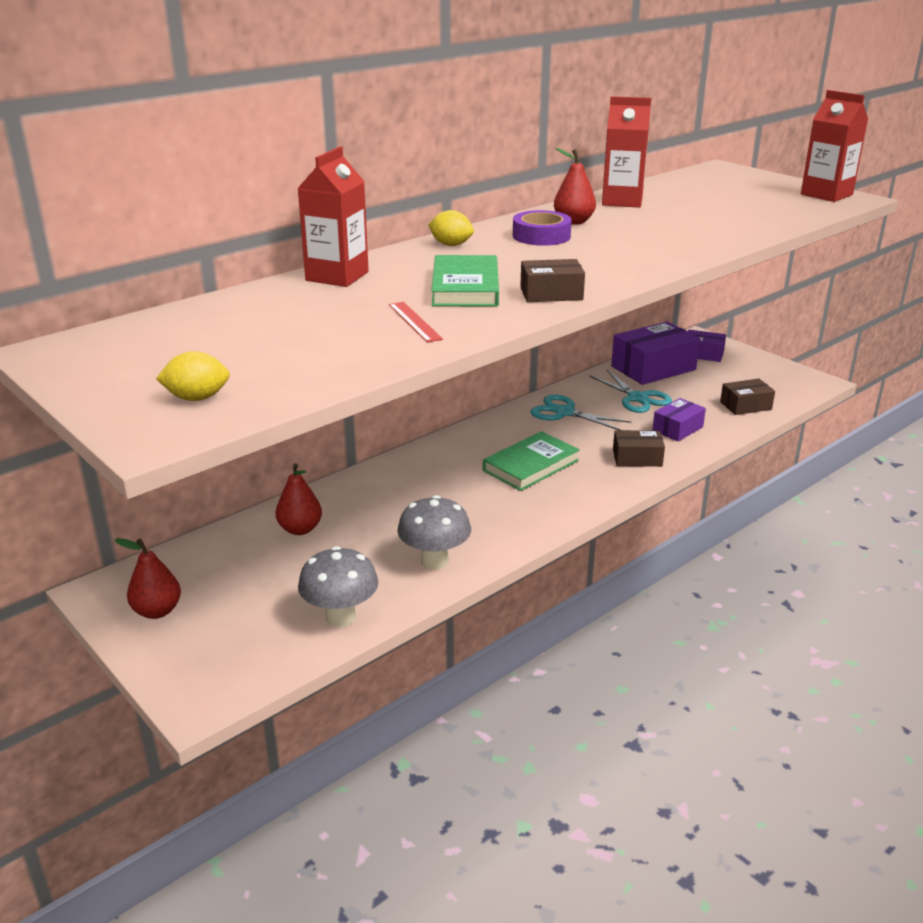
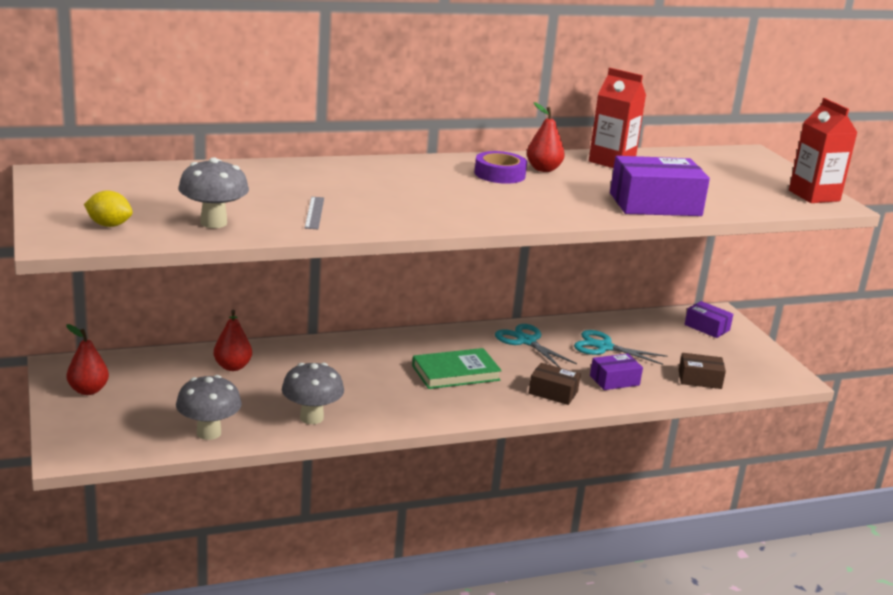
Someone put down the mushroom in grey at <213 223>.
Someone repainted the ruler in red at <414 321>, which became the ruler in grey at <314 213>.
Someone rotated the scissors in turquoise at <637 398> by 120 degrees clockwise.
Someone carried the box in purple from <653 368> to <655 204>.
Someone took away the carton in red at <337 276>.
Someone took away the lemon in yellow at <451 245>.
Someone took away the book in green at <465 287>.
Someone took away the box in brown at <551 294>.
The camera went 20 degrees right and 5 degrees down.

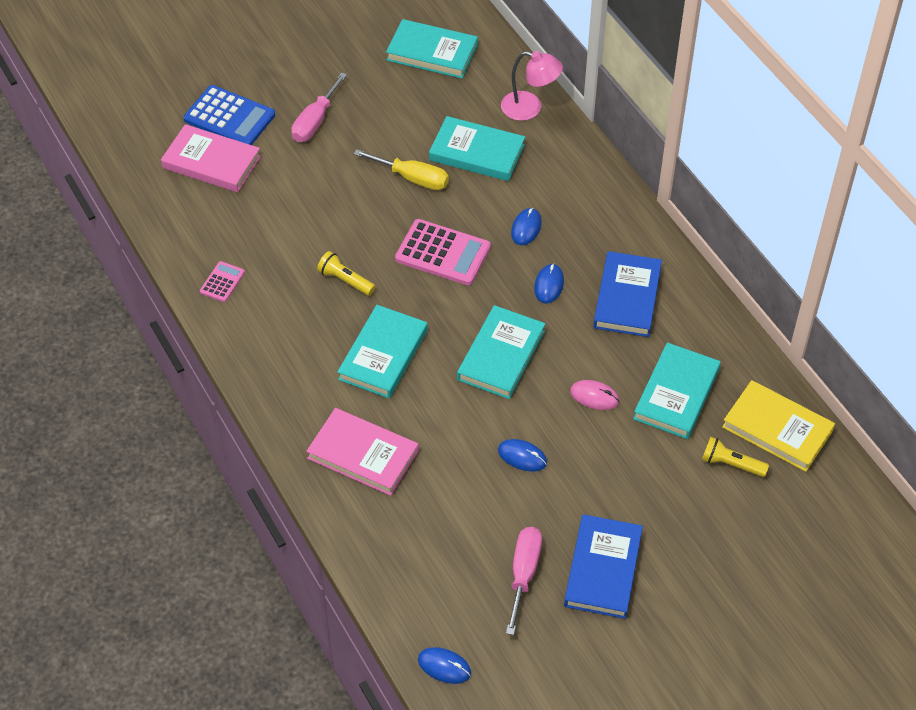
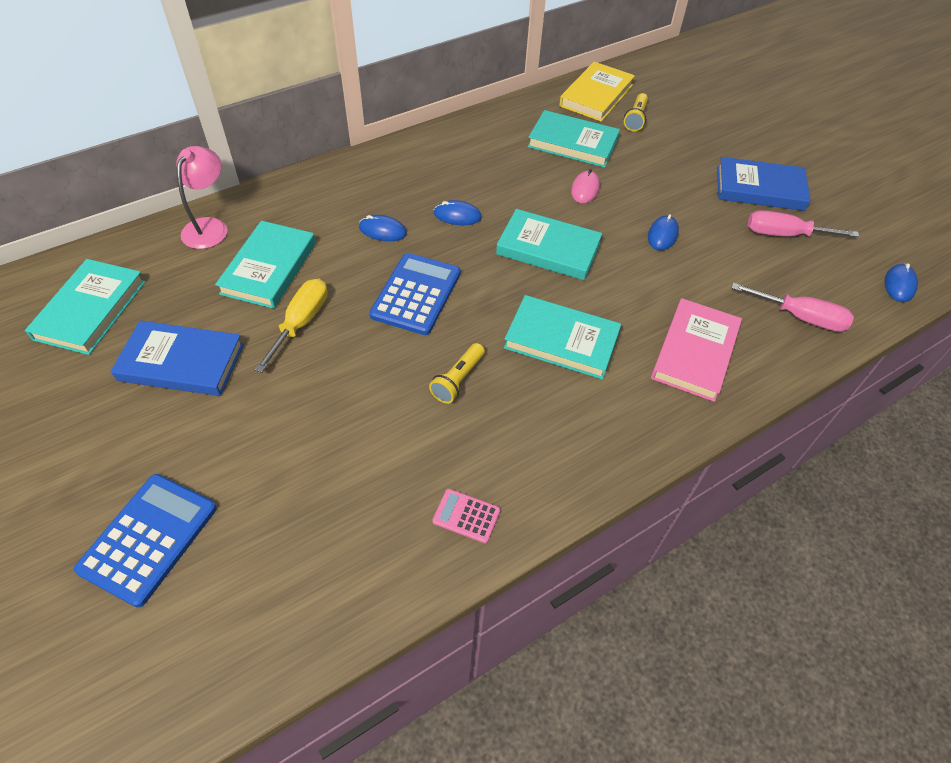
Someone carried the book in blue from <627 297> to <181 362>.
Someone repainted the calculator in pink at <443 253>, which became the calculator in blue at <416 294>.
Someone carried the screwdriver in pink from <315 121> to <800 317>.
Someone took away the book in pink at <211 162>.
The camera went 95 degrees left and 0 degrees up.

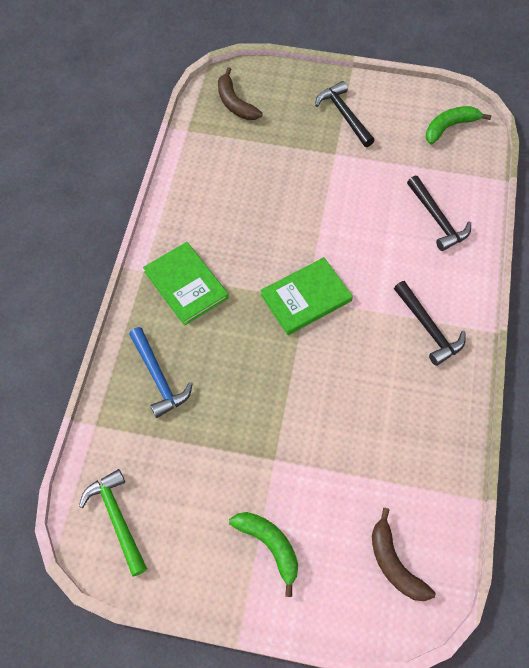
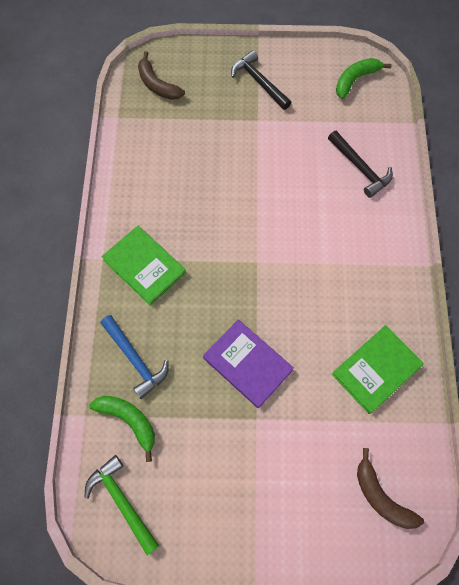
Someone carried the banana in green from <269 545> to <129 420>.
Someone put down the book in purple at <247 364>.
Someone carried the book in green from <306 298> to <376 370>.
Someone took away the hammer in black at <428 328>.
The camera went 10 degrees left and 5 degrees up.

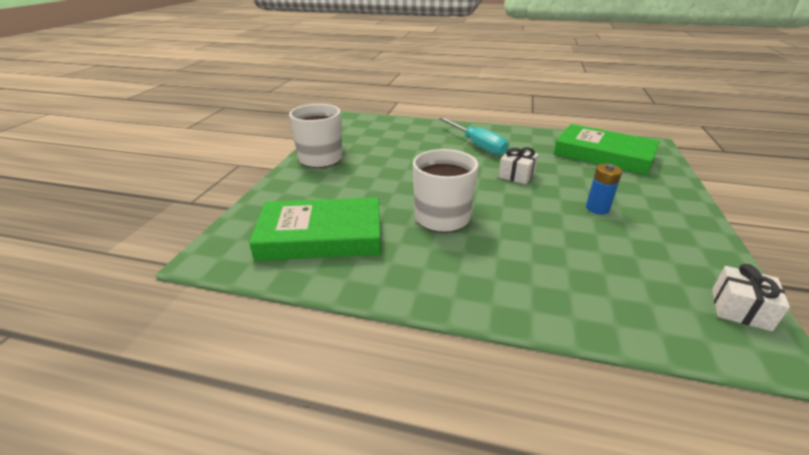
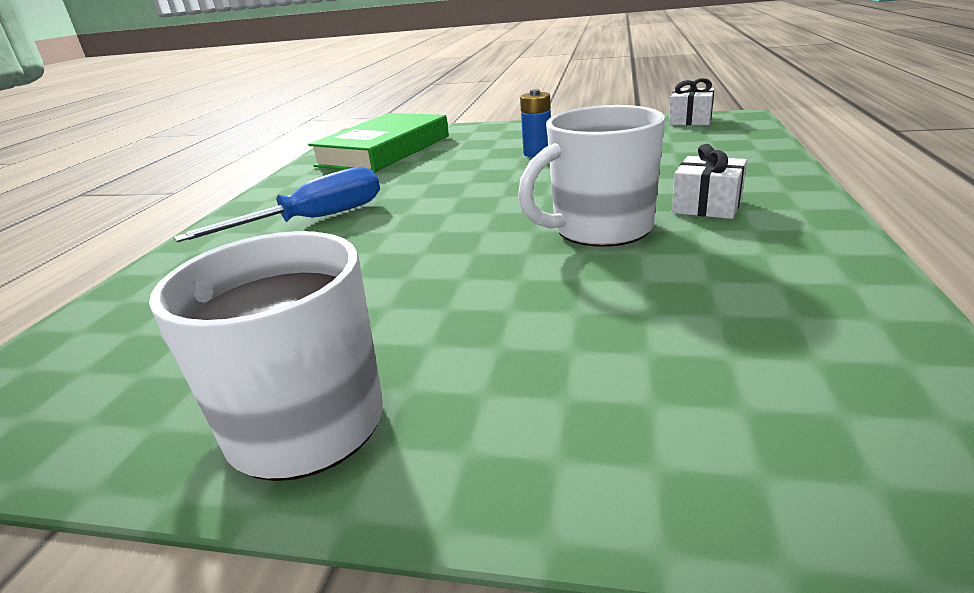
Someone repainted the screwdriver in turquoise at <477 145>, which became the screwdriver in blue at <314 220>.
Someone carried the gift in white from <516 175> to <707 206>.
Someone took away the book in green at <321 236>.
The camera went 90 degrees left and 5 degrees down.

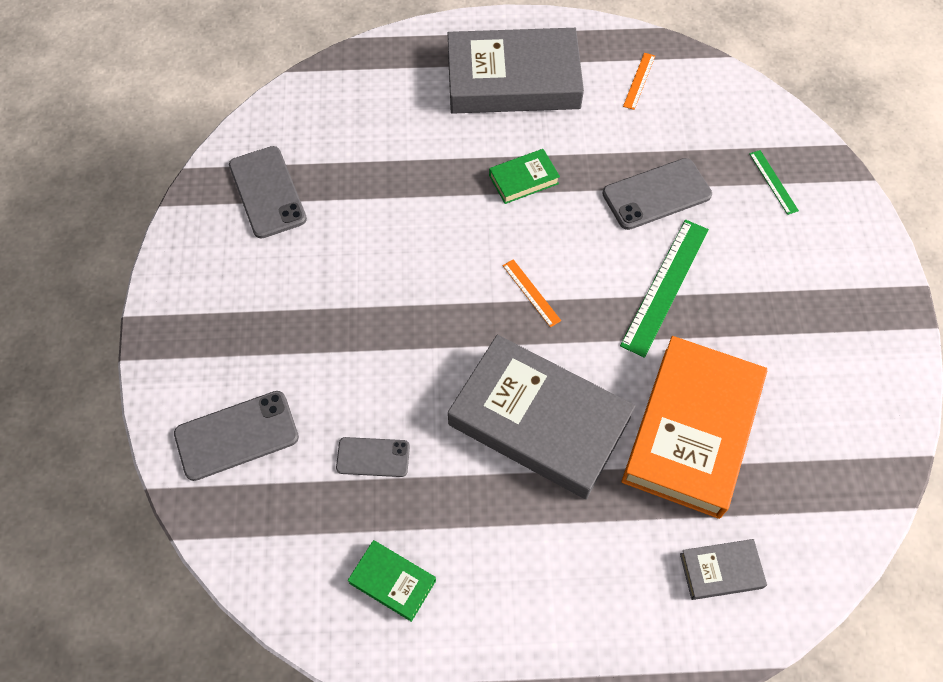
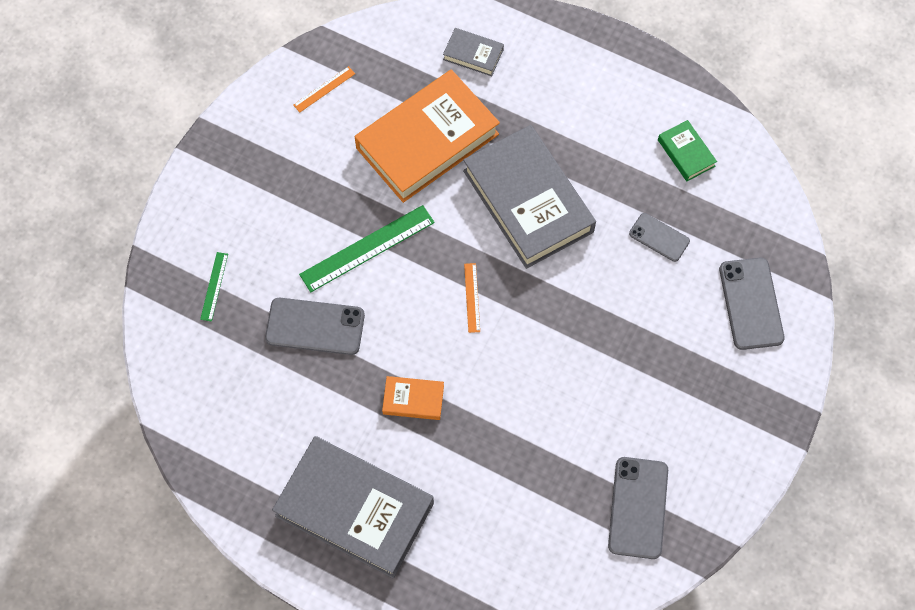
Someone carried the ruler in orange from <639 81> to <324 89>.
Someone repainted the book in green at <523 179>, which became the book in orange at <413 400>.
Someone rotated the phone in grey at <236 435> by 75 degrees clockwise.
The camera went 150 degrees left and 5 degrees up.

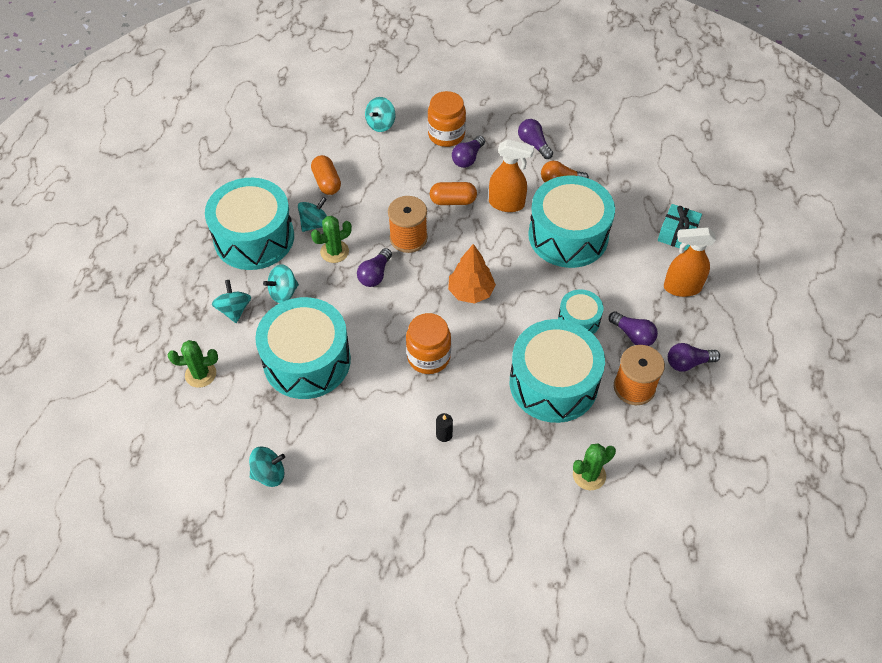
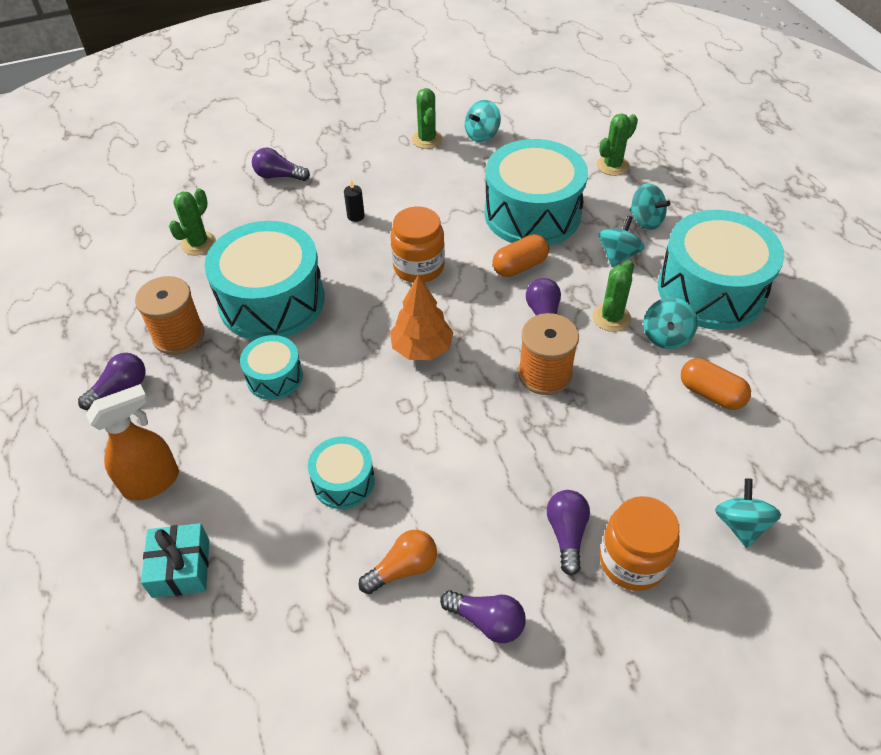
Someone carried the light bulb in purple from <633 335> to <279 176>.
Someone scaled the drum in turquoise at <568 235> by 0.50.
Someone put down the cactus in green at <427 139>.
Someone carried the capsule in orange from <453 201> to <520 266>.
Someone took away the spray bottle in orange at <507 204>.
The camera went 150 degrees right and 5 degrees down.

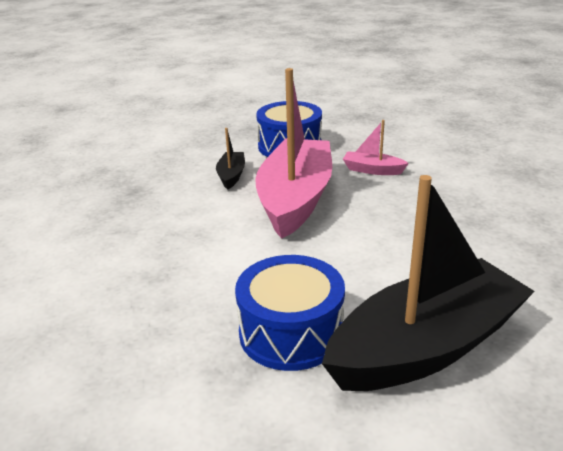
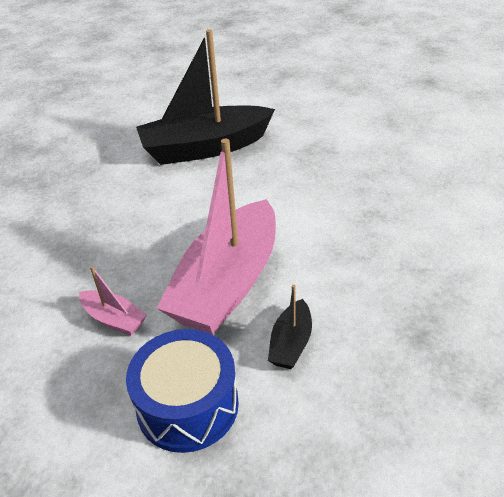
Someone took away the drum in blue at <291 332>.
The camera went 165 degrees left and 10 degrees up.

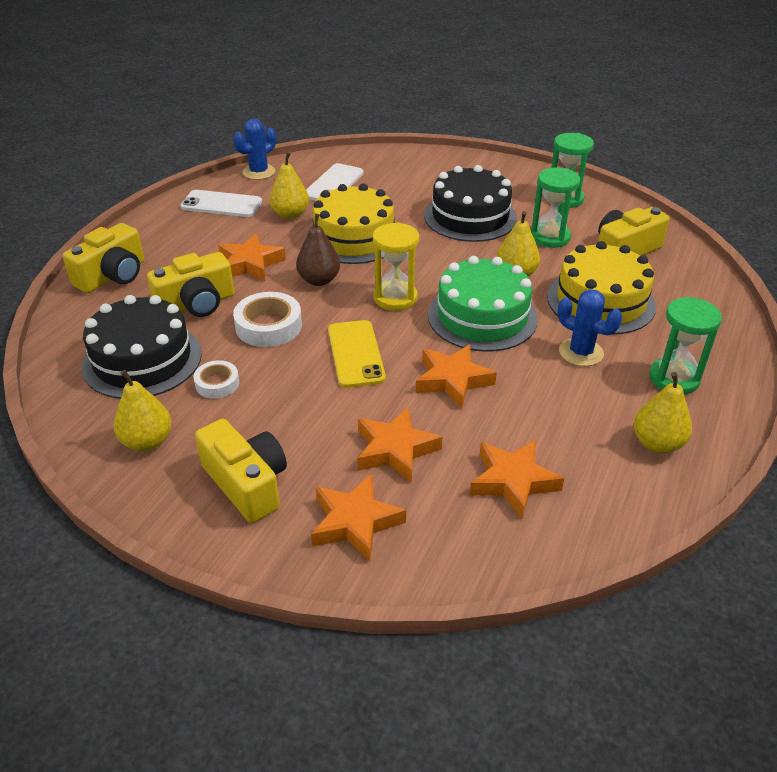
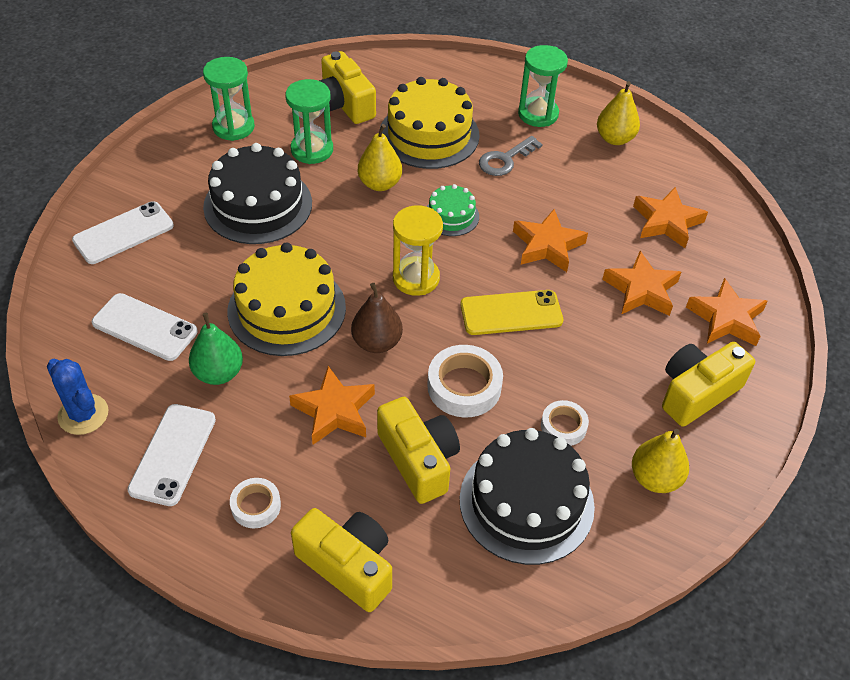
Someone put down the phone in white at <123 233>.
Someone repainted the pear in yellow at <290 214>, which became the pear in green at <218 373>.
Someone put down the tape in white at <256 506>.
Someone scaled the cake in green at <482 317> by 0.52.
Someone swapped the cactus in blue at <581 352> for the key in grey at <505 159>.
The camera went 90 degrees left and 10 degrees up.

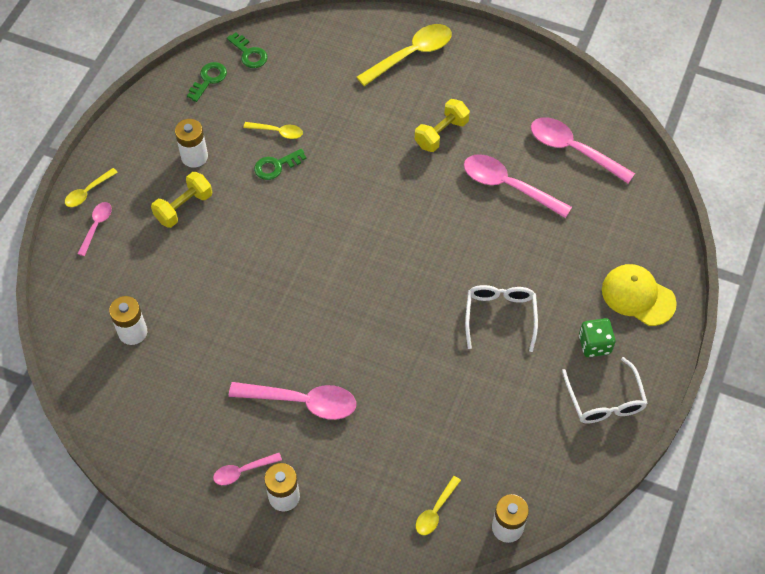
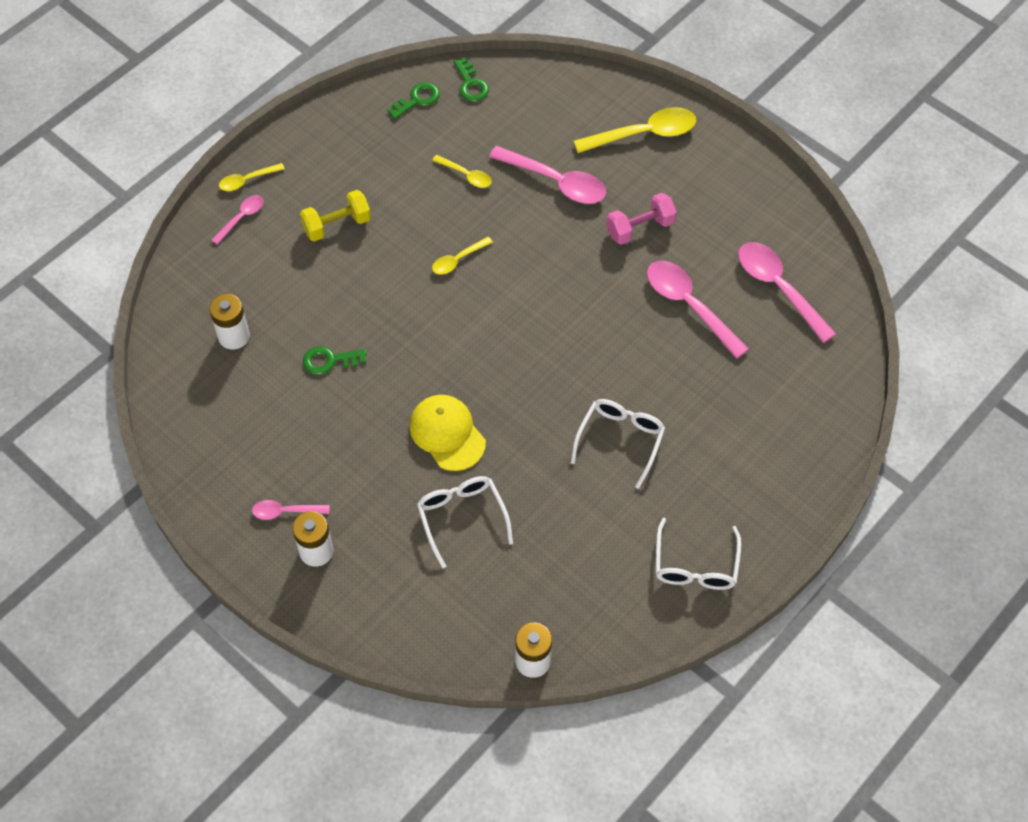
Someone carried the key in green from <276 166> to <329 360>.
Someone carried the cap in yellow from <638 296> to <447 434>.
Someone put down the glasses in white at <462 518>.
Someone carried the spoon in yellow from <435 511> to <458 260>.
Someone carried the spoon in pink from <302 402> to <556 182>.
Someone repainted the dumbbell in yellow at <441 134>, which became the dumbbell in pink at <640 228>.
Someone took away the battery in white at <194 156>.
Someone took away the dice in green at <594 344>.
The camera went 20 degrees right and 0 degrees up.

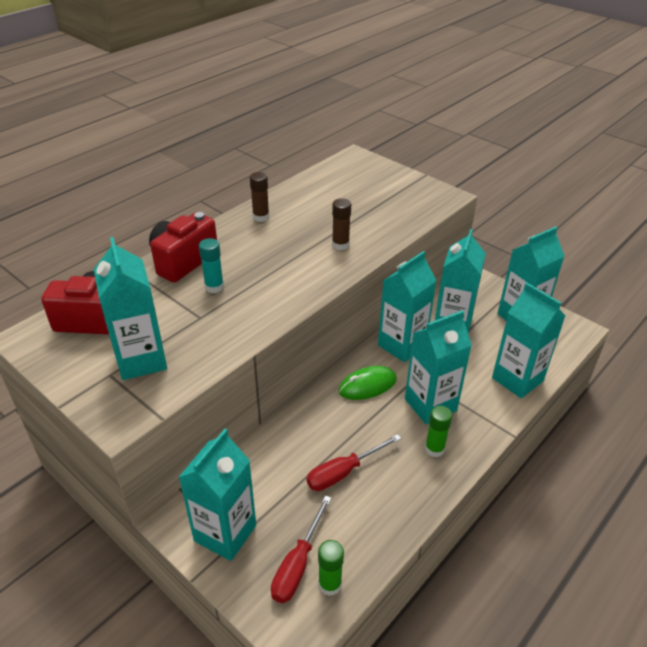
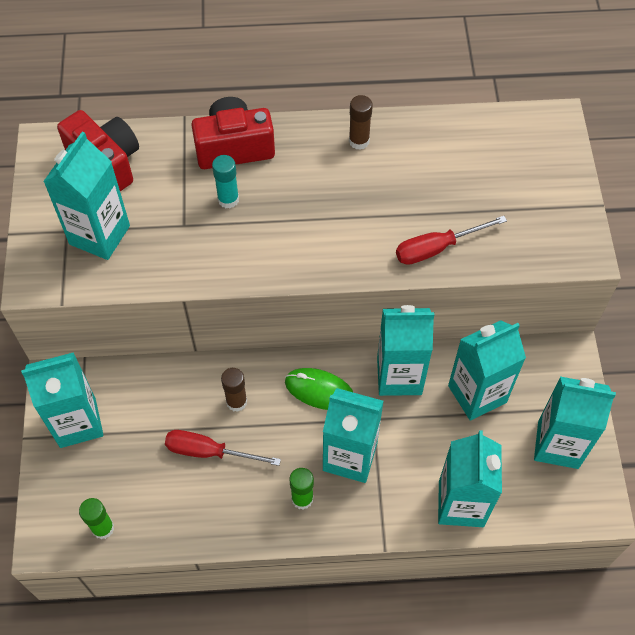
Someone carried the glue stick in brown from <340 245> to <236 402>.
Someone carried the screwdriver in red from <297 564> to <437 248>.
The camera went 45 degrees right and 20 degrees up.

